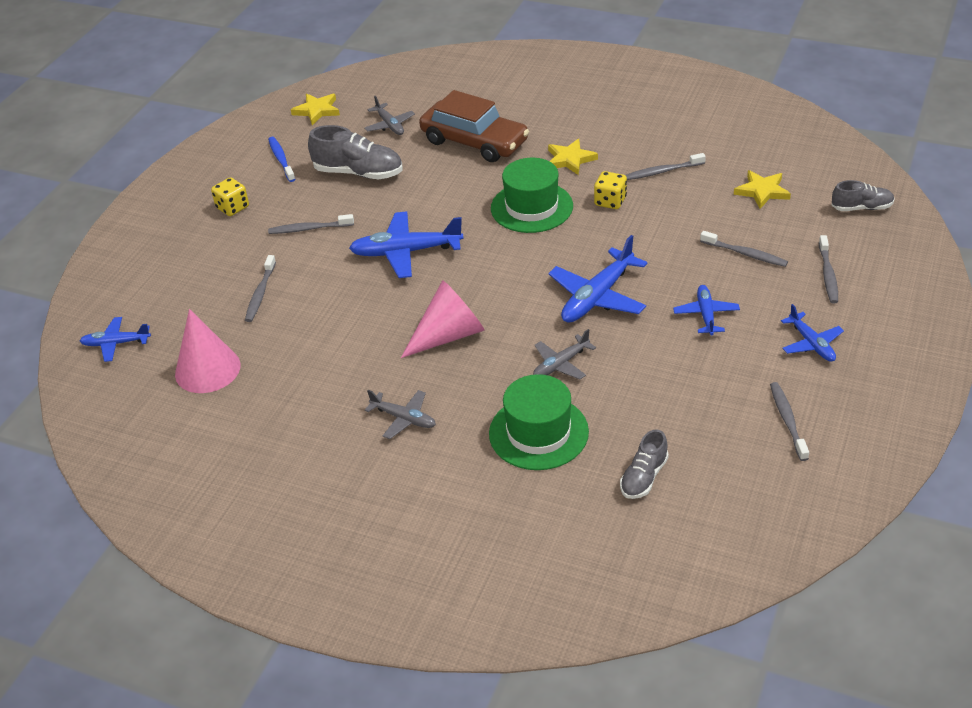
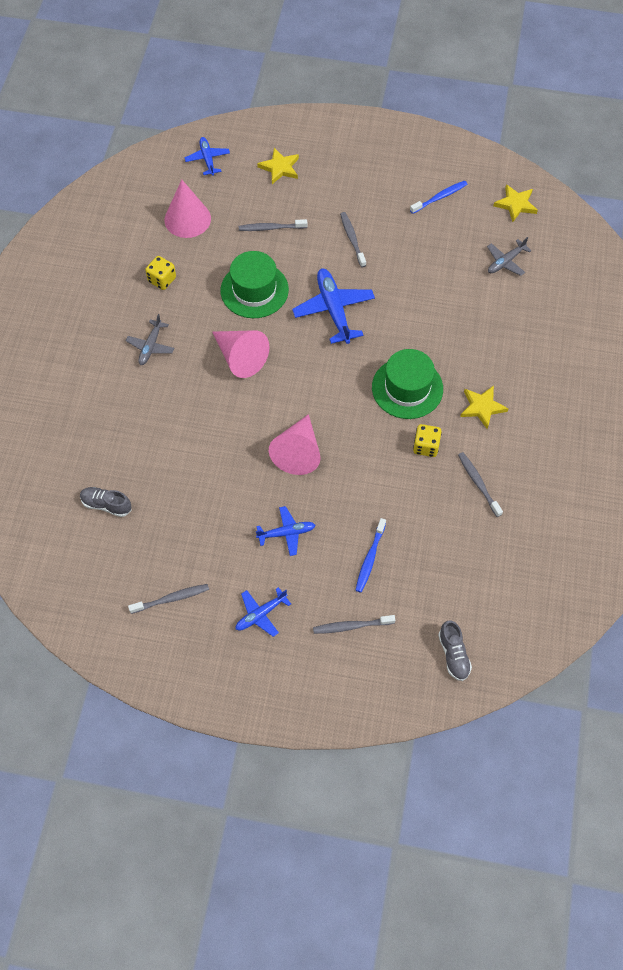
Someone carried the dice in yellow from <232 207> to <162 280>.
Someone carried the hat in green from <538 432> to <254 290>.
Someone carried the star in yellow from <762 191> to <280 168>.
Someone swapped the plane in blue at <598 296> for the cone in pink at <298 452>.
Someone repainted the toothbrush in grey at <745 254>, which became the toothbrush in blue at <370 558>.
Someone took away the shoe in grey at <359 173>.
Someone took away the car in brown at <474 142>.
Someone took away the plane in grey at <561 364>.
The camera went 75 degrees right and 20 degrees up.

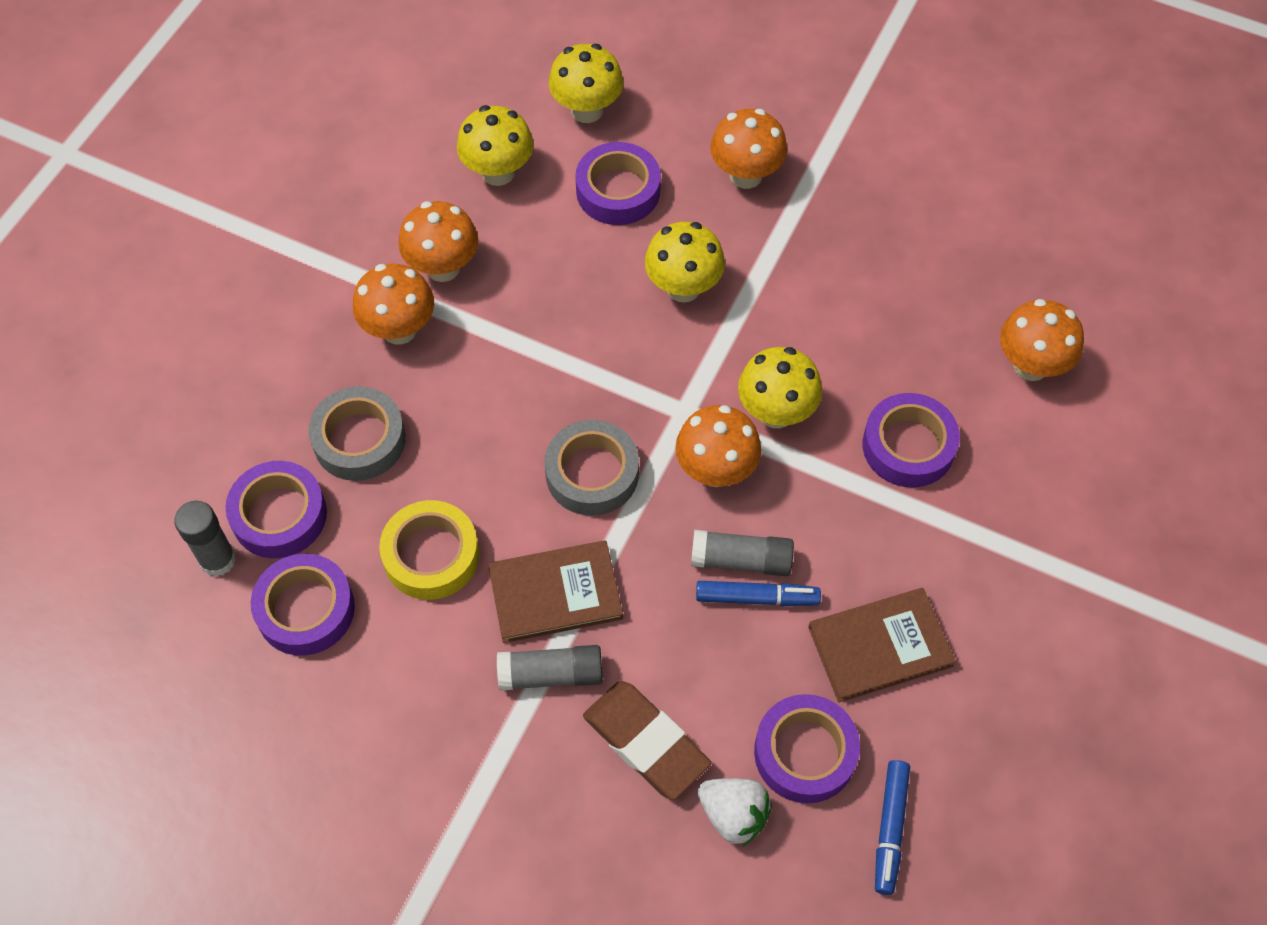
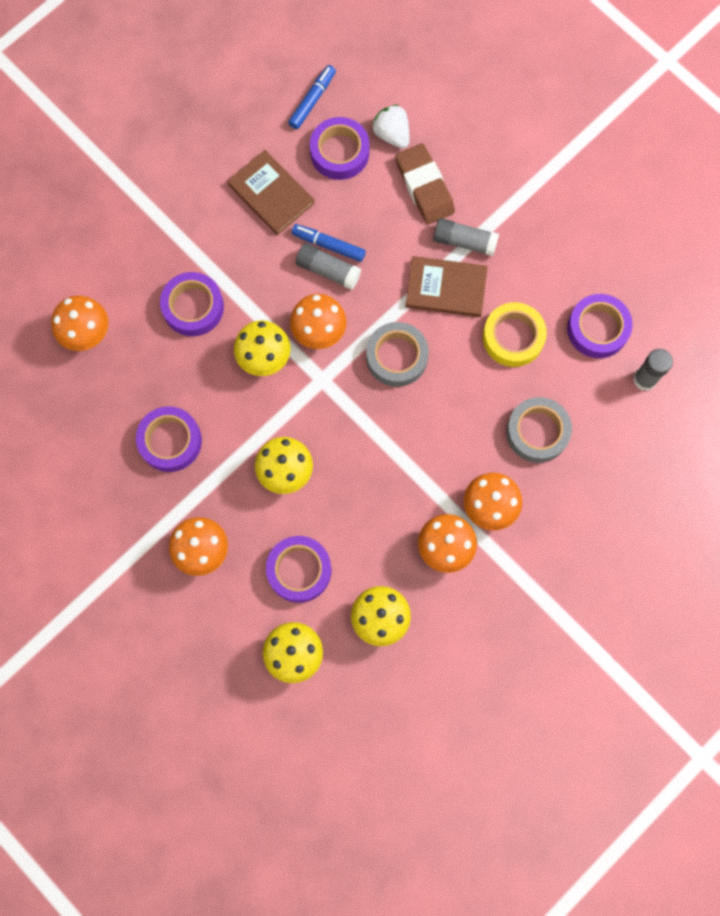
Someone carried the tape in purple from <279 515> to <170 441>.
Someone rotated the book in brown at <880 646> by 45 degrees clockwise.
The camera went 160 degrees left and 15 degrees up.

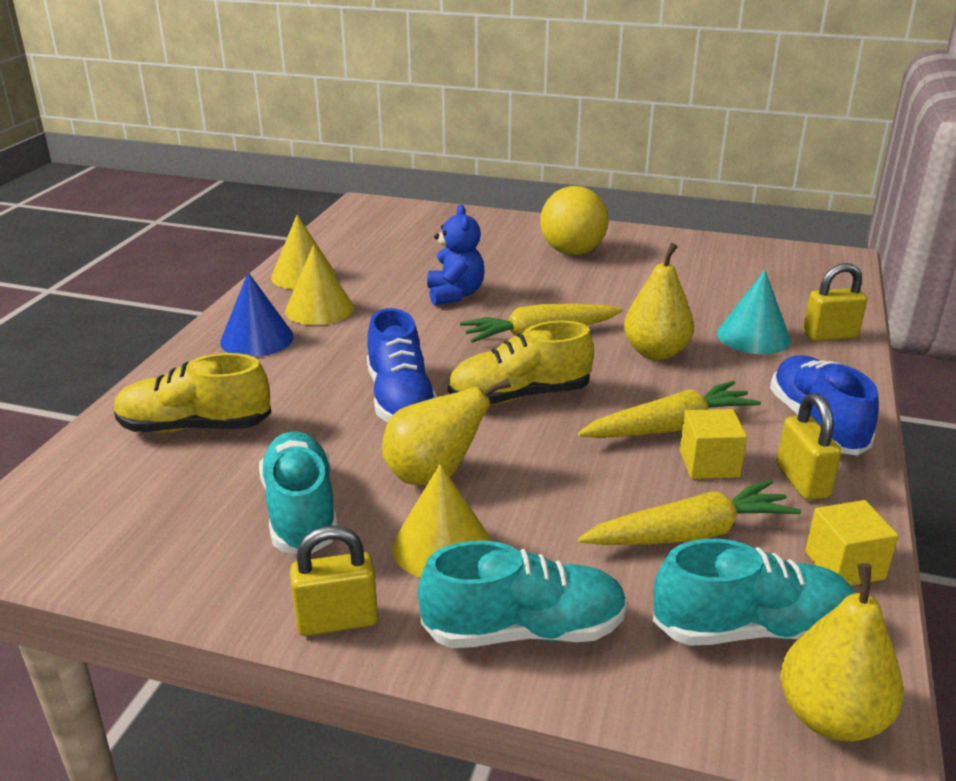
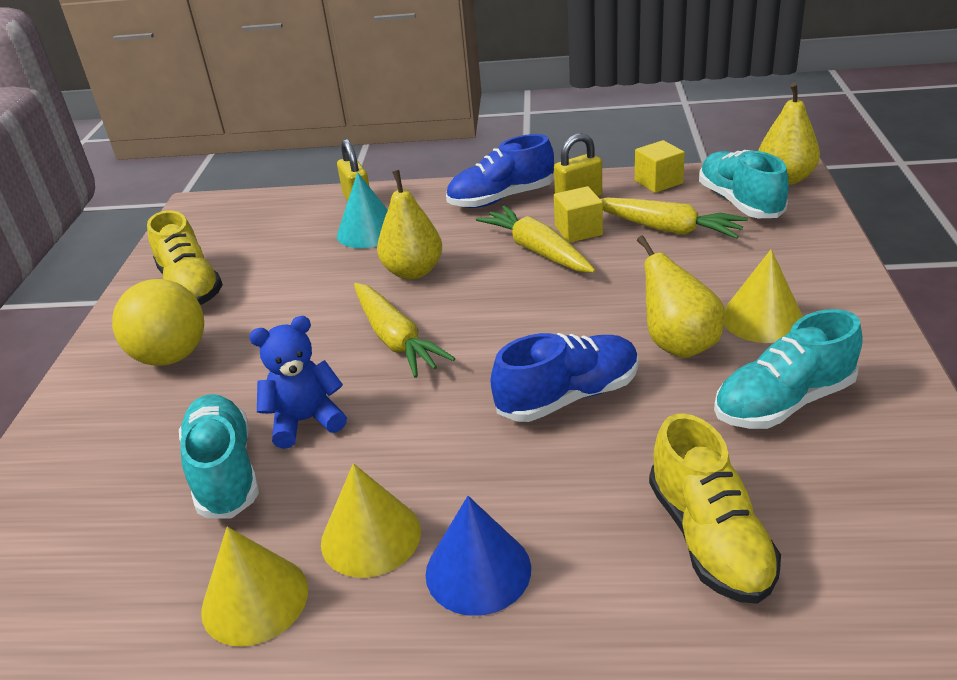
Someone carried the shoe in yellow from <519 396> to <190 286>.
Someone carried the shoe in turquoise from <524 630> to <224 471>.
Someone rotated the carrot in yellow at <689 534> by 150 degrees clockwise.
Someone took away the padlock in yellow at <337 621>.
The camera went 100 degrees left and 5 degrees up.

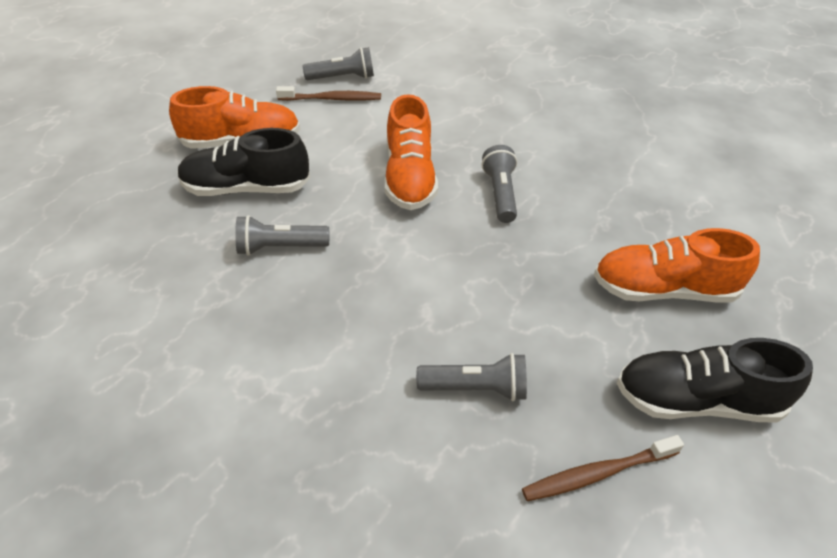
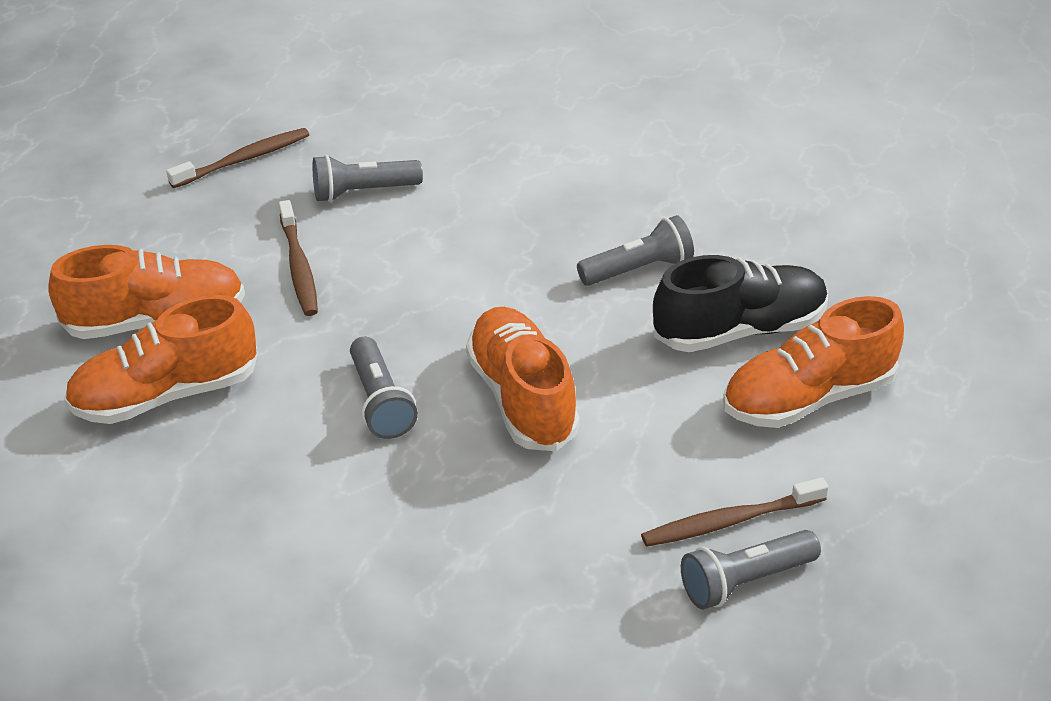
Someone put down the shoe in orange at <166 394>.
Someone put down the toothbrush in brown at <299 266>.
Someone took away the shoe in black at <696 400>.
The camera went 165 degrees right and 5 degrees down.

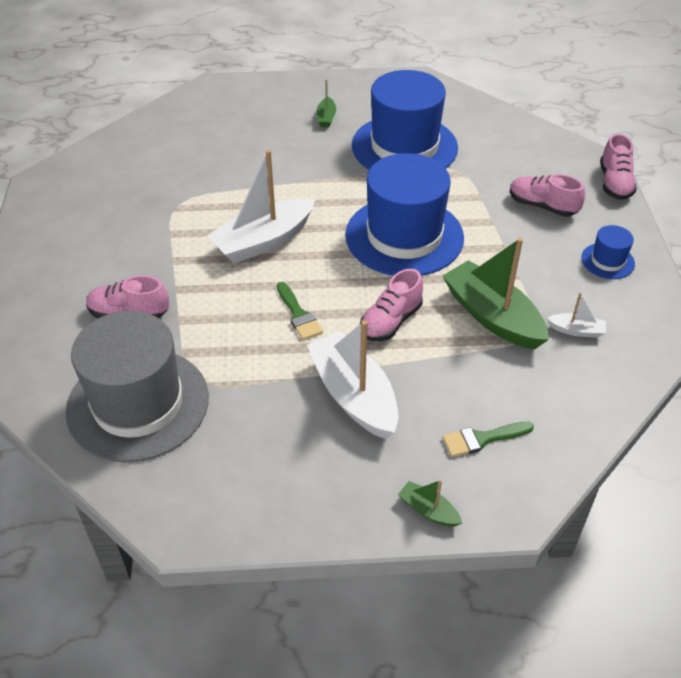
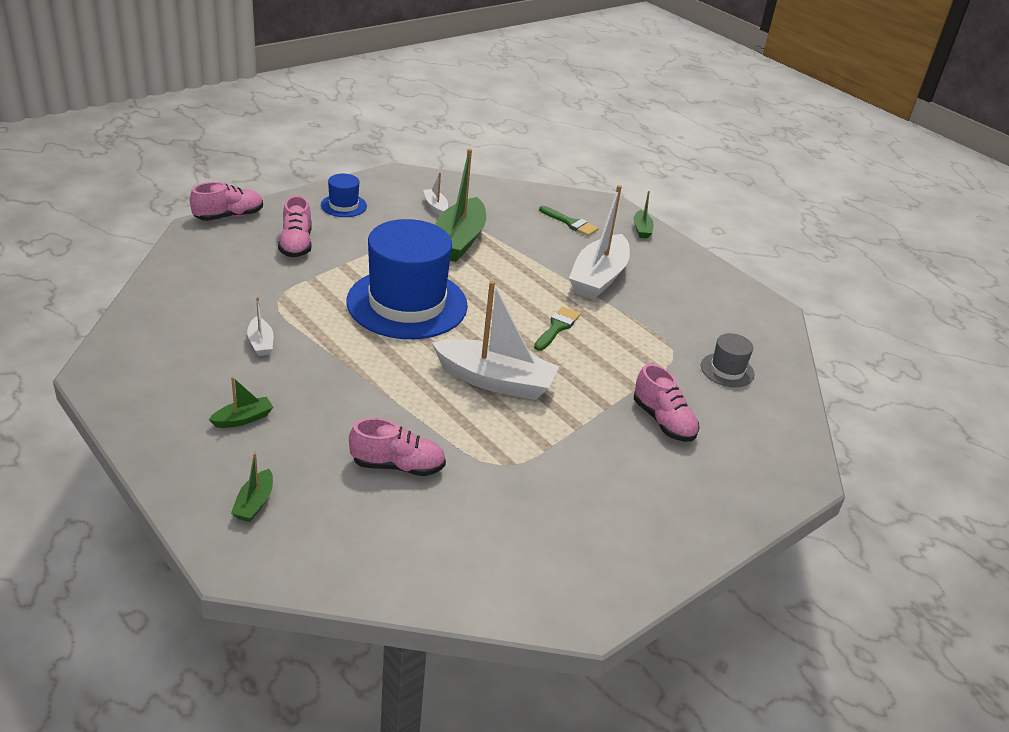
Someone put down the boat in green at <254 503>.
Someone swapped the hat in blue at <404 147> for the boat in white at <261 343>.
Someone carried the shoe in pink from <390 321> to <397 466>.
Someone scaled the hat in grey at <138 404> by 0.43.
The camera went 130 degrees left and 10 degrees down.

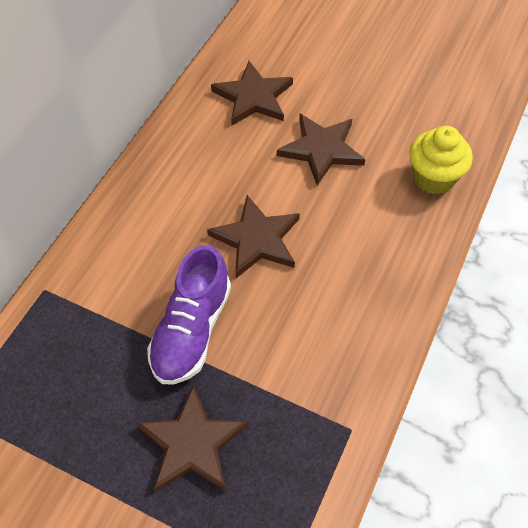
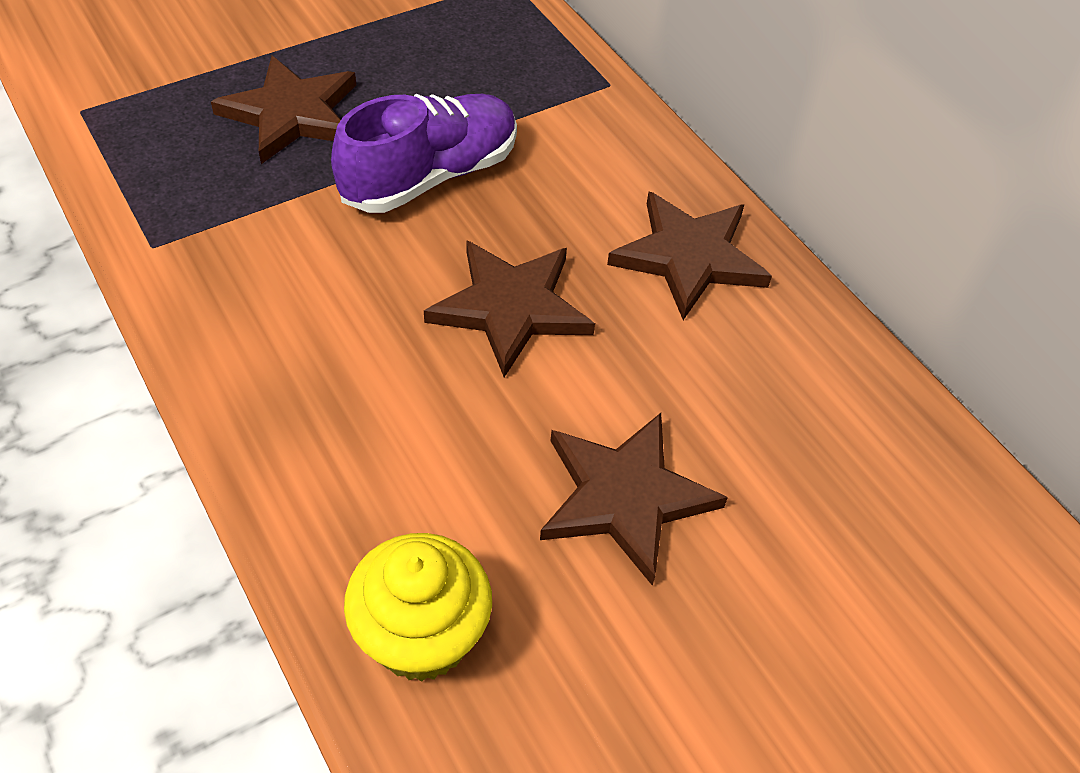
Someone rotated the shoe in purple at <191 330> by 90 degrees clockwise.
Someone carried the star in brown from <253 97> to <689 257>.
The camera went 120 degrees right and 5 degrees down.

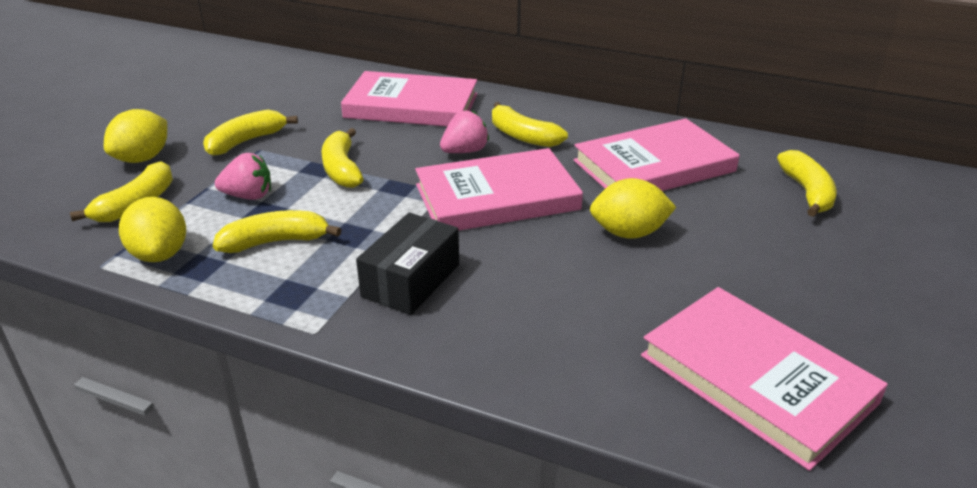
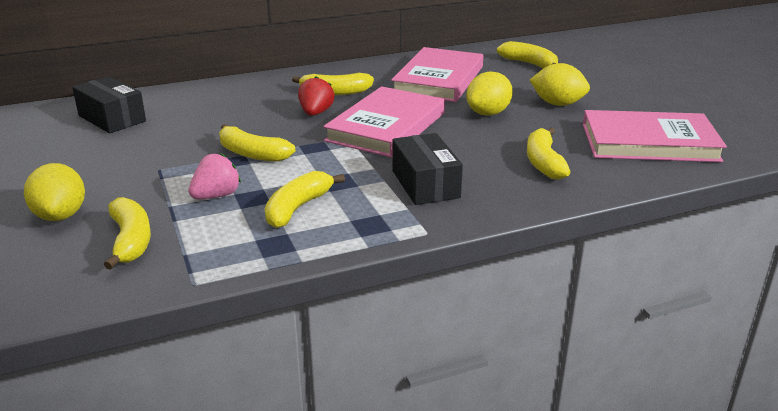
Someone put down the box in black at <112 118>.
Someone repainted the strawberry in pink at <464 151>, which became the strawberry in red at <316 113>.
Someone carried the banana in yellow from <246 141> to <543 162>.
Someone carried the lemon in yellow from <160 254> to <557 104>.
Someone took away the book in pink at <411 106>.
The camera went 45 degrees left and 5 degrees down.

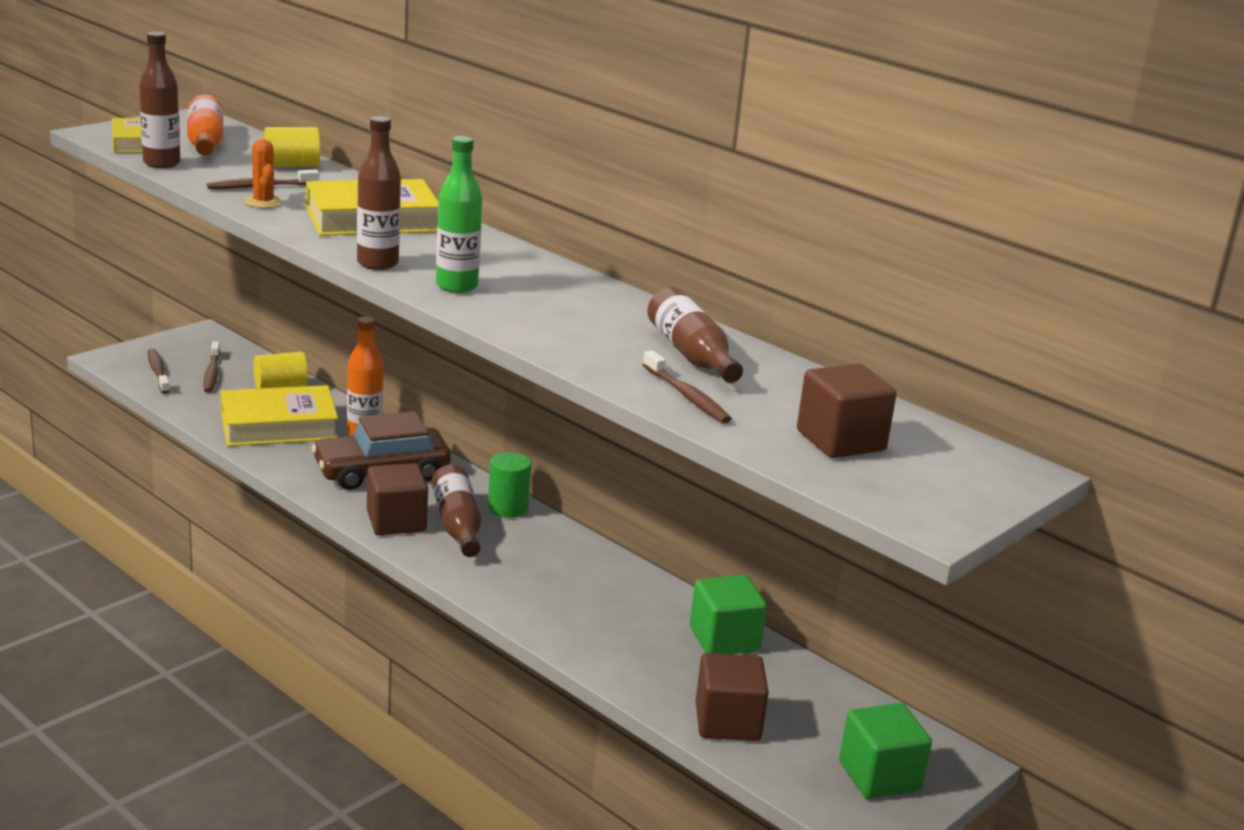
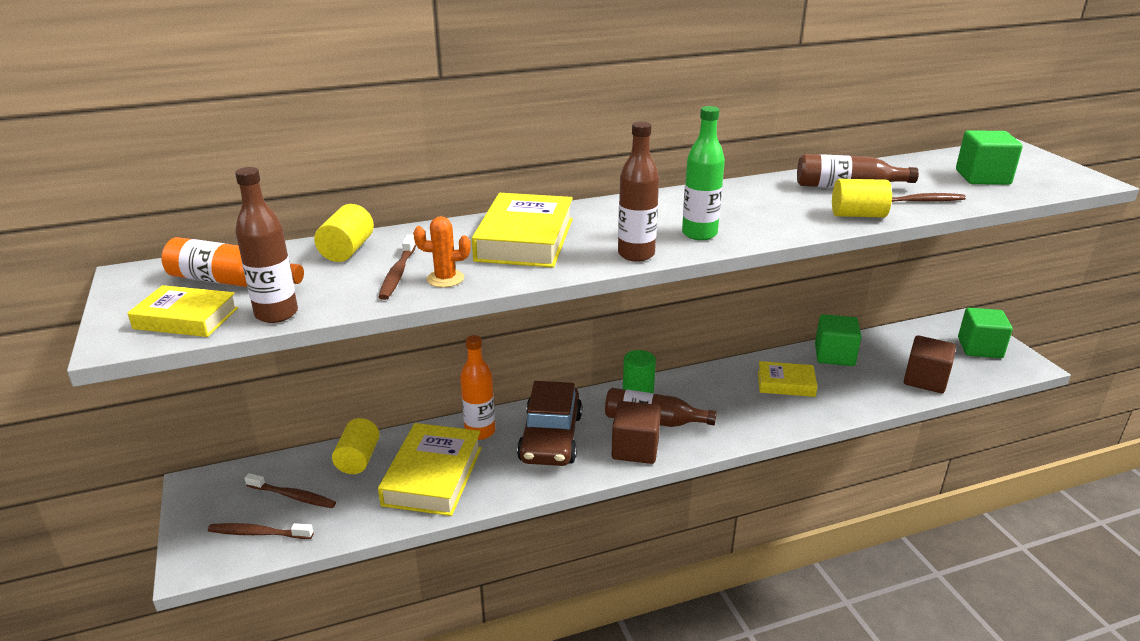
Someone put down the book in yellow at <786 384>.
Someone put down the cylinder in yellow at <858 215>.
Someone repainted the cube in brown at <840 441>, which became the cube in green at <982 177>.
The camera went 60 degrees left and 5 degrees up.

